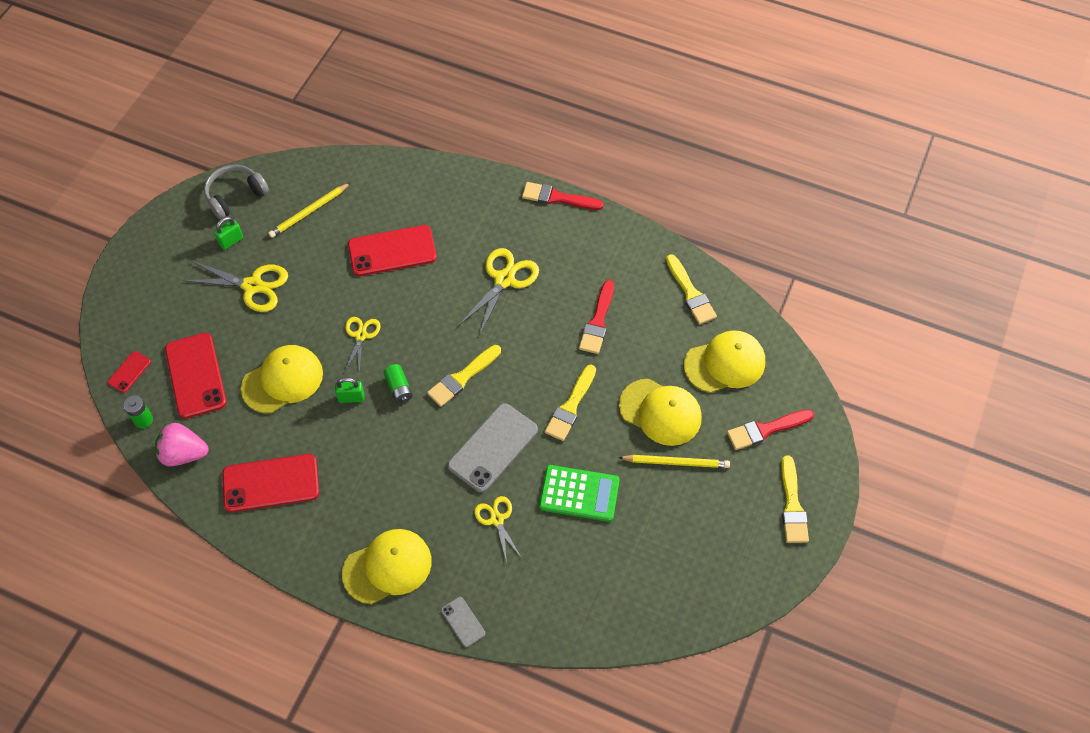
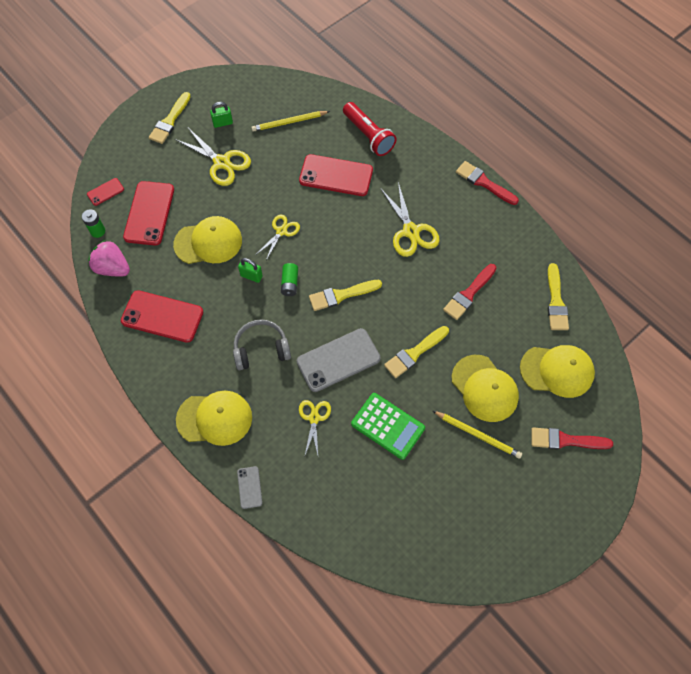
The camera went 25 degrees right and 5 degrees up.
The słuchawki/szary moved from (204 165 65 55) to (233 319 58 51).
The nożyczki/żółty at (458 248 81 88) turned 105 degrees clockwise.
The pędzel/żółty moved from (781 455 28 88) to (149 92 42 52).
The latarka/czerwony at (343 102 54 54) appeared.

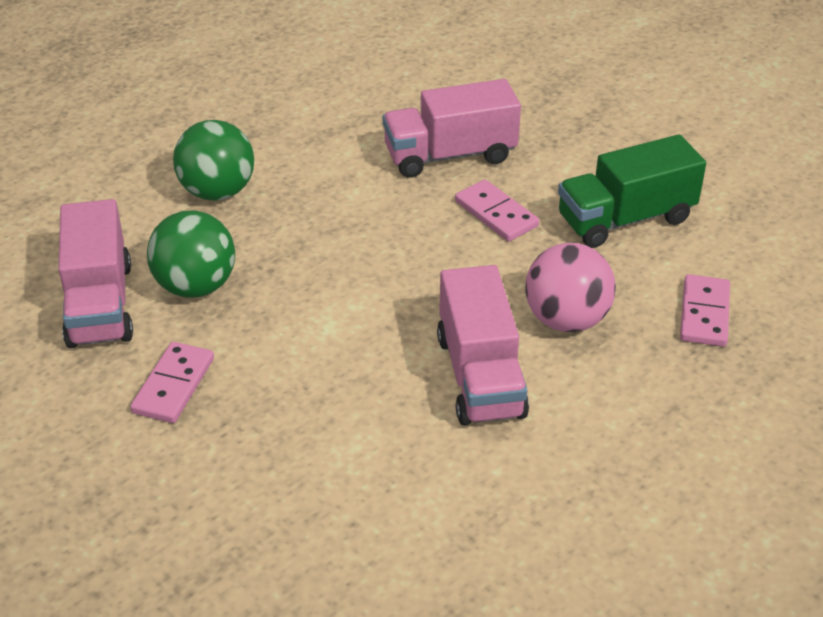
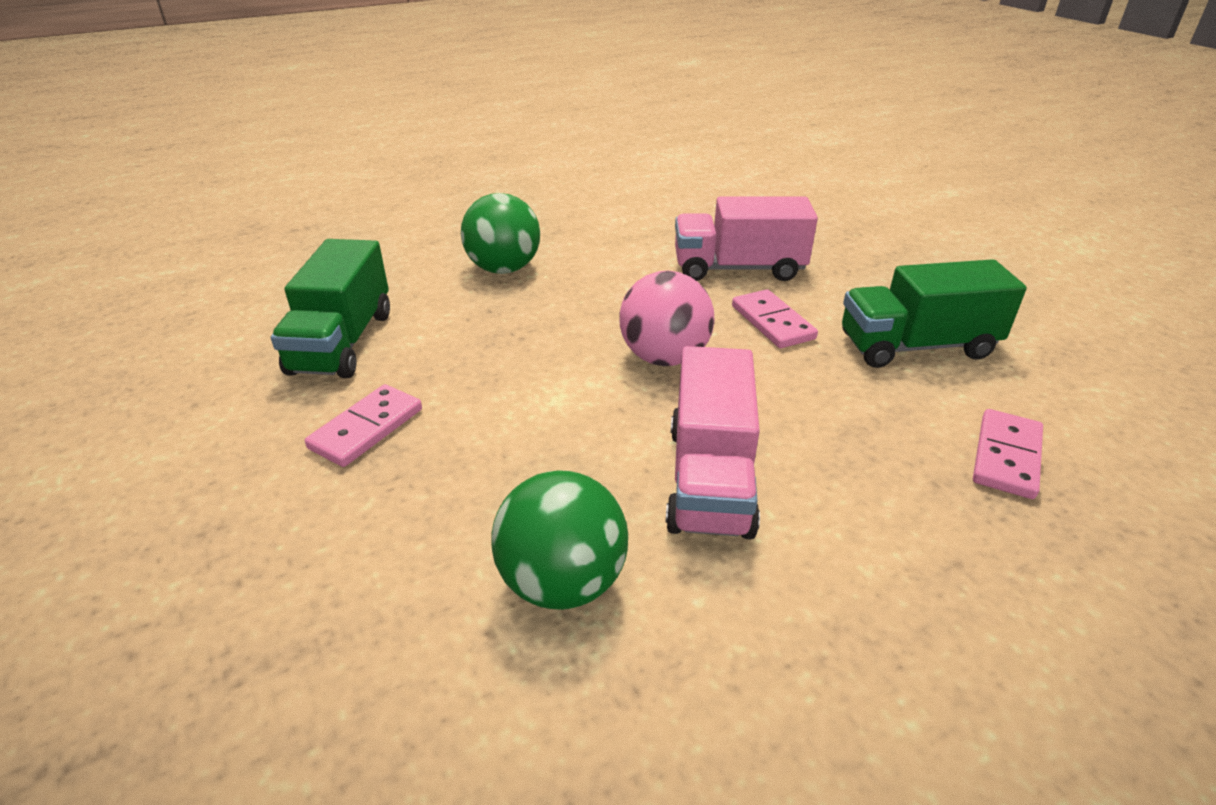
The camera went 15 degrees right and 5 degrees down.
The ciężarówka/różowy at (58 199 75 149) became the ciężarówka/zielony at (271 239 119 139).
The piłka/zielony moved from (147 211 88 87) to (491 470 137 140).
The piłka/różowy moved from (525 243 91 89) to (619 271 96 95).

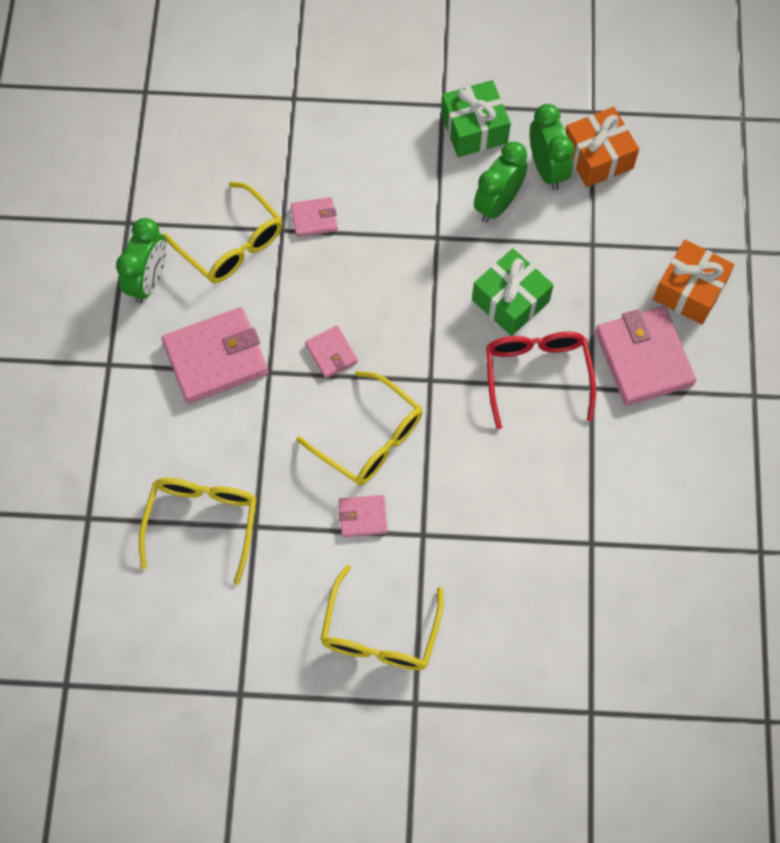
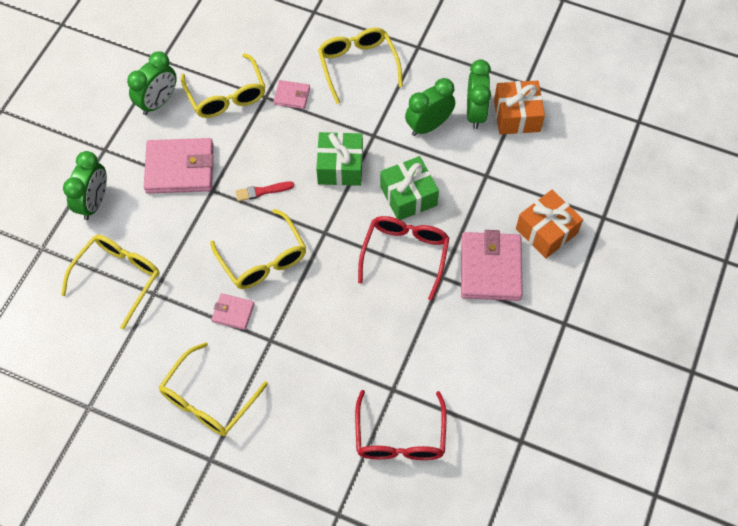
The camera went 20 degrees right and 5 degrees down.
The prezent/zielony moved from (441 80 70 77) to (316 132 47 54).
The portfel/różowy at (305 326 53 52) was replaced by the pędzel/czerwony at (235 181 59 20).
The okulary/żółty at (318 28 85 76) appeared.
The budzik/zielony at (63 151 44 69) appeared.
The okulary/czerwony at (355 390 92 70) appeared.

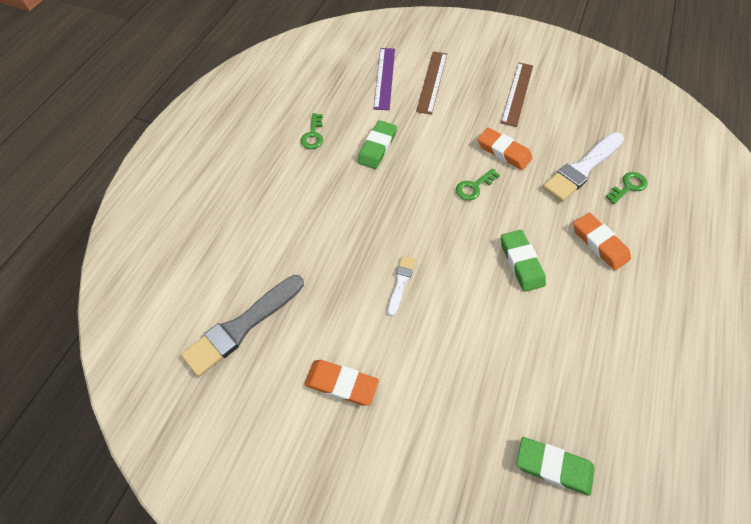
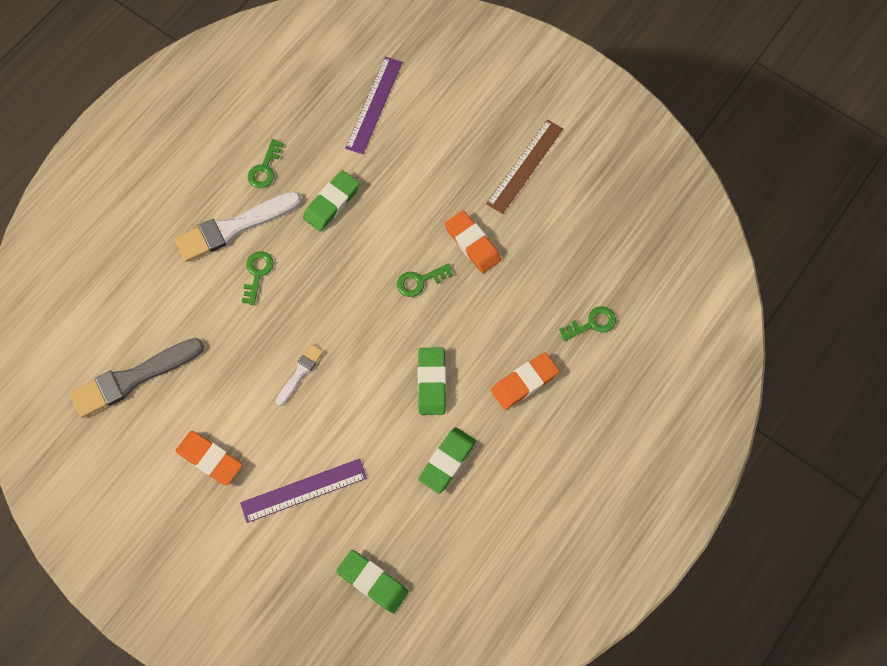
The camera went 15 degrees right and 10 degrees up.
The linijka/brązowy at (416 51 31 64) disappeared.
The pędzel/biały moved from (542 132 82 70) to (175 191 127 71).
The gumka do mazania/pomarańczowy at (574 213 57 57) turned 75 degrees clockwise.
The klucz/zielony at (242 251 32 54) appeared.
The gumka do mazania/zielony at (418 427 58 67) appeared.
The linijka/fioletowy at (240 459 127 64) appeared.

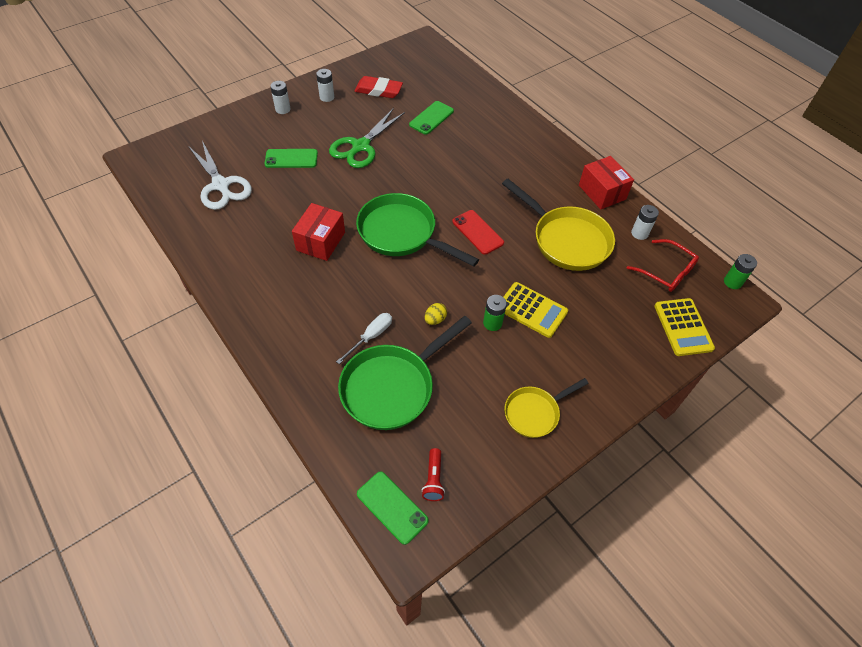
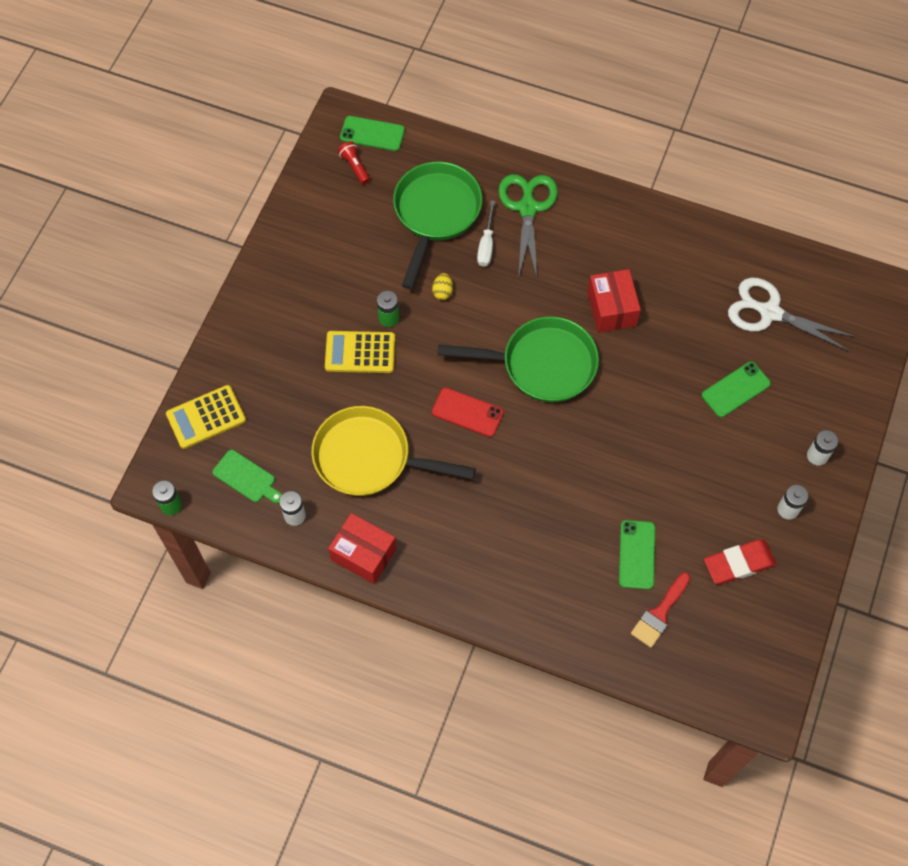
The camera went 150 degrees right and 10 degrees up.
The nożyczki/zielony moved from (329 108 76 60) to (498 174 60 104).
The okulary/czerwony at (627 239 72 53) was replaced by the deska do krojenia/zielony at (212 450 70 53).
The kalkulator/żółty at (654 298 61 58) turned 75 degrees counterclockwise.
The patelnia/żółty at (504 378 85 60) disappeared.
The pędzel/czerwony at (631 573 59 75) appeared.

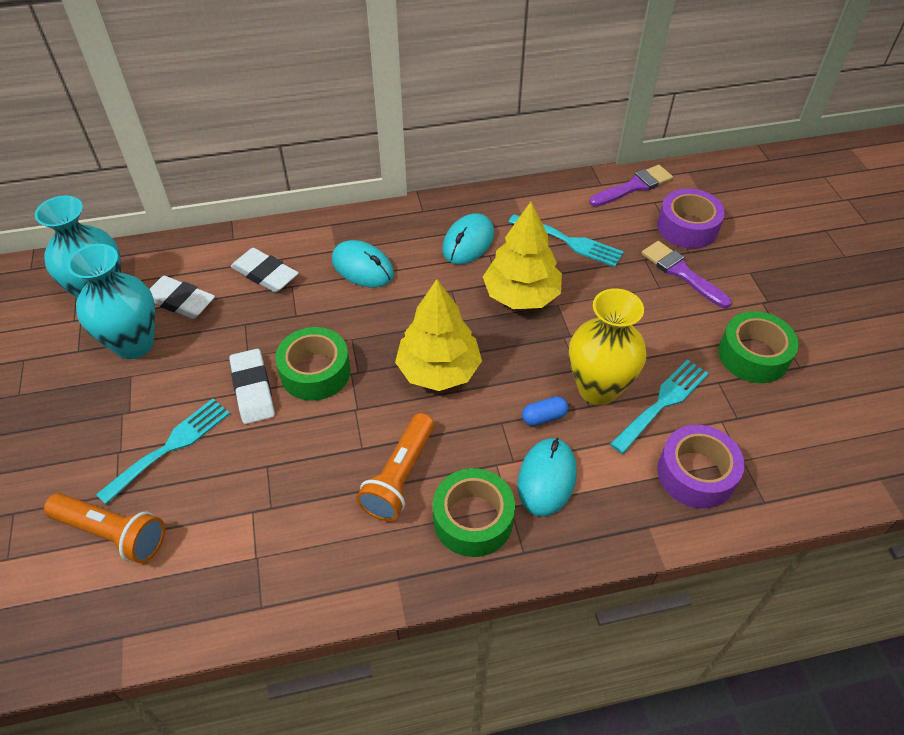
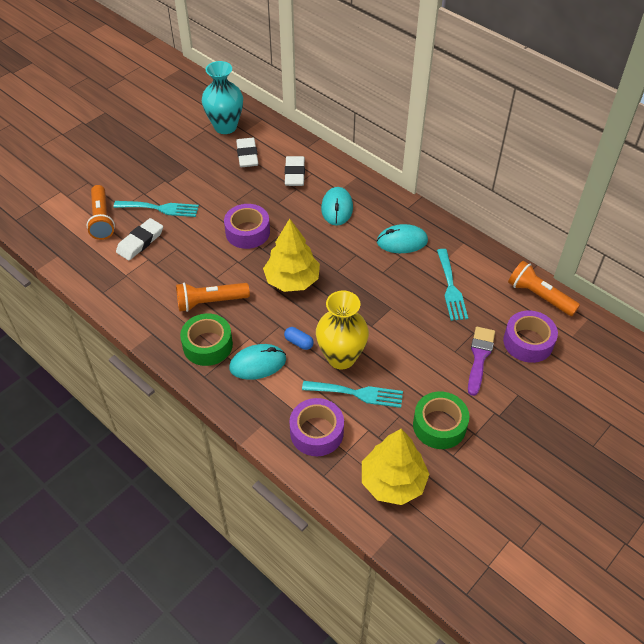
The camera went 55 degrees right and 0 degrees up.
The pędzel/fioletowy at (589 165 84 42) was replaced by the latarka/pomarańczowy at (508 261 72 55).
The drzewko/żółty moved from (483 202 79 107) to (362 429 67 76).
The wazon/turkusowy at (68 244 87 115) disappeared.
The taśma klejąca/zielony at (275 327 76 74) became the taśma klejąca/fioletowy at (224 204 46 45).
The gumka do mazania/biały moved from (229 349 46 75) to (116 218 47 43).

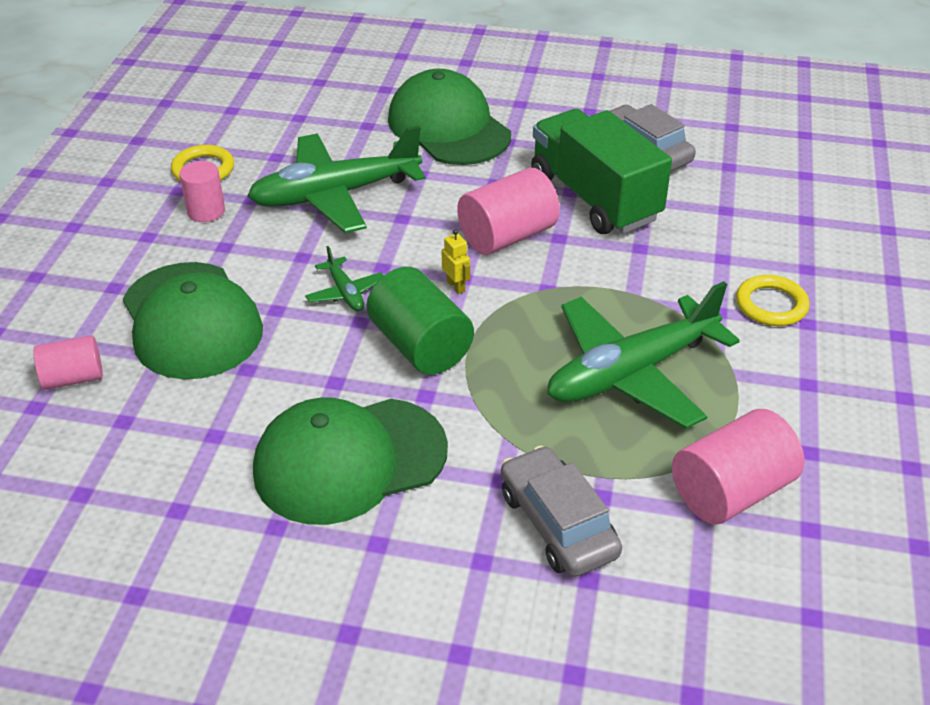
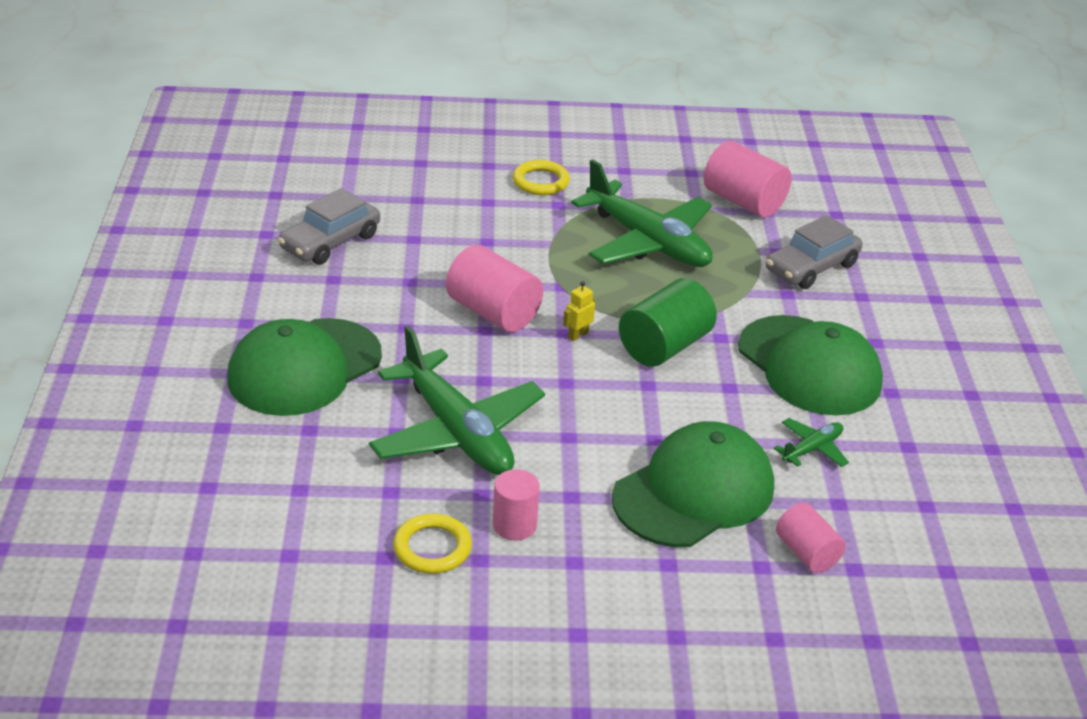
The camera went 105 degrees left and 5 degrees down.
The ciężarówka/zielony at (531 109 141 125) disappeared.
The samolot/zielony moved from (305 246 79 66) to (774 418 75 49).

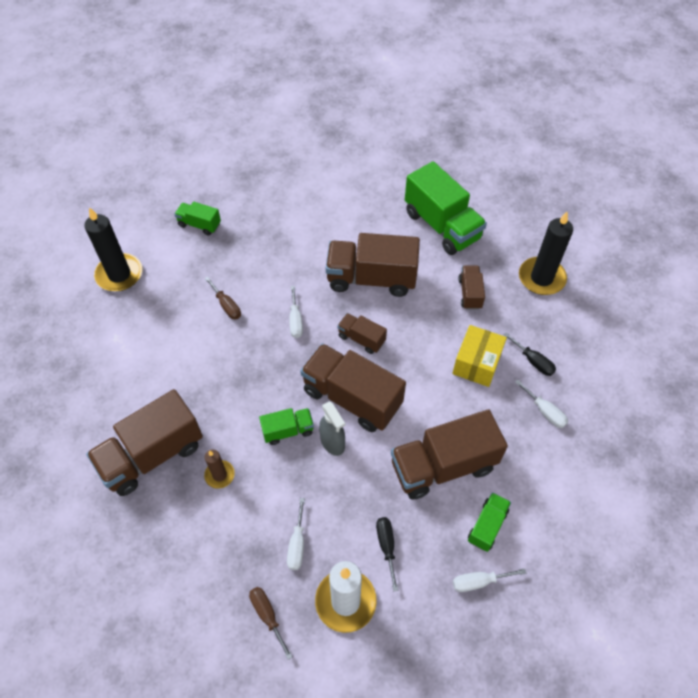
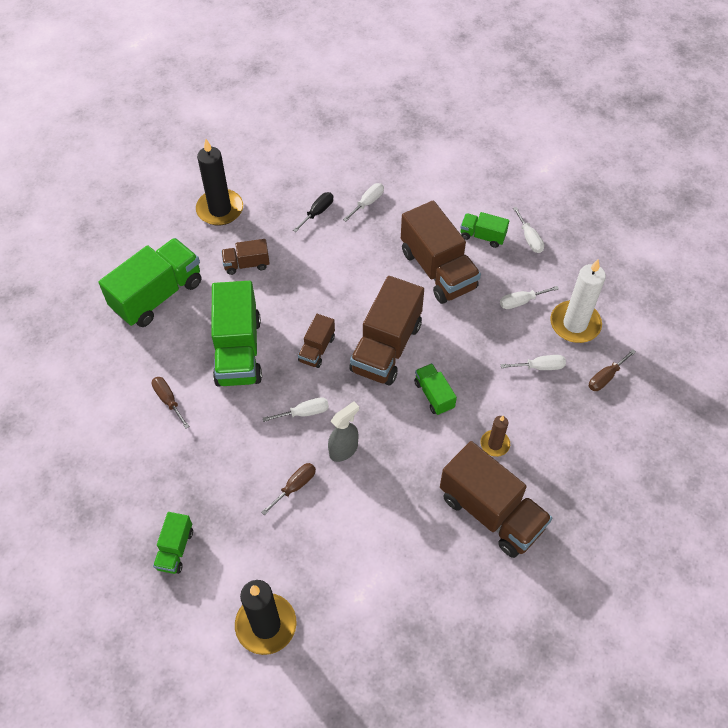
The camera went 100 degrees left and 0 degrees up.
The ciężarówka/brązowy at (326 233 94 64) became the ciężarówka/zielony at (211 281 51 105).
The pudełko/żółty at (452 325 55 62) disappeared.
The spryskiwacz/szary moved from (319 401 26 55) to (328 402 31 60).
The śrubokręt/czarny at (376 517 22 75) became the śrubokręt/biały at (500 286 59 23).
The śrubokręt/brązowy at (152 377 38 52) appeared.

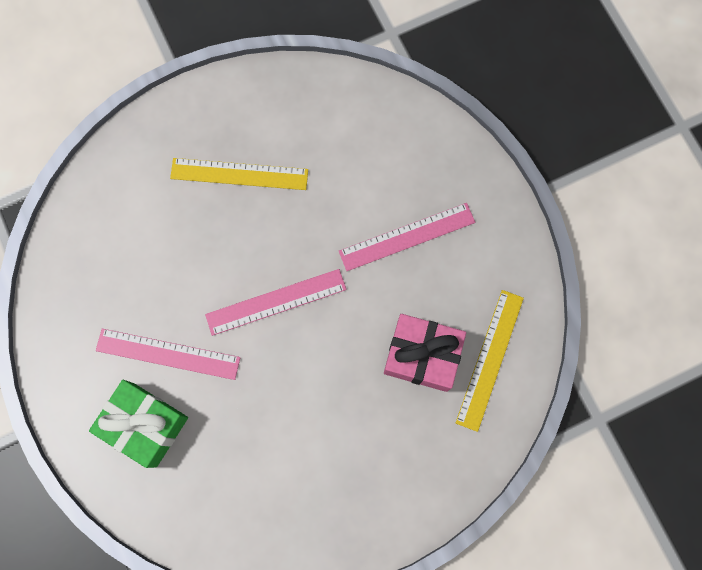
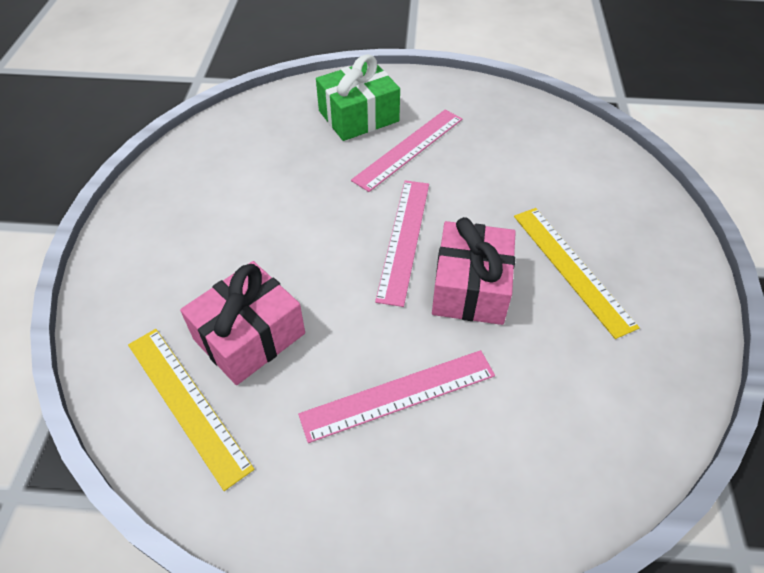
The camera went 120 degrees right and 25 degrees down.
The linijka/żółty at (170 158 138 32) turned 60 degrees counterclockwise.
The linijka/różowy at (339 203 136 68) turned 60 degrees clockwise.
The prezent/różowy at (432 217 84 108) appeared.

